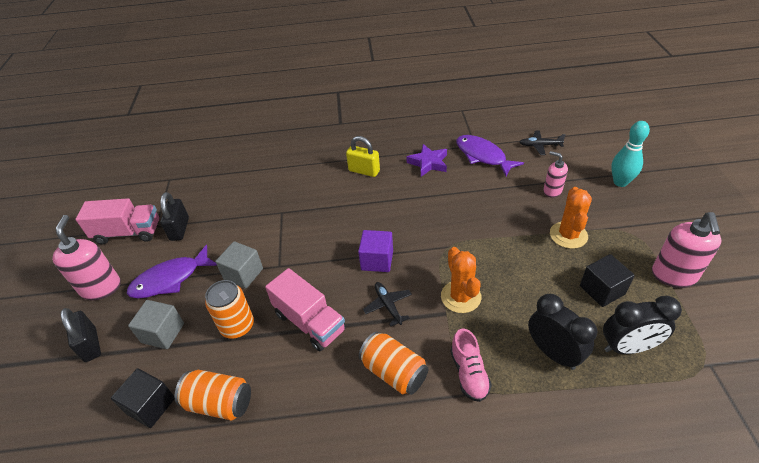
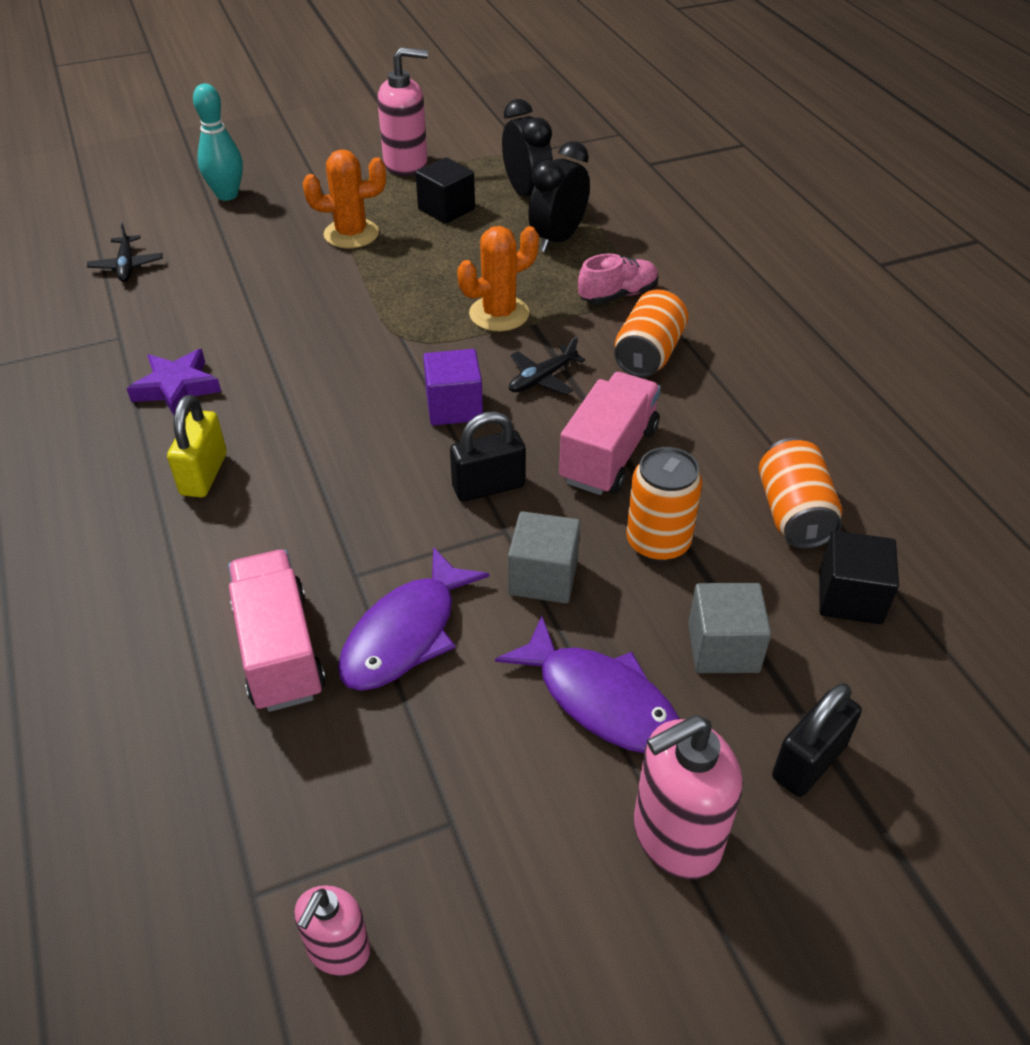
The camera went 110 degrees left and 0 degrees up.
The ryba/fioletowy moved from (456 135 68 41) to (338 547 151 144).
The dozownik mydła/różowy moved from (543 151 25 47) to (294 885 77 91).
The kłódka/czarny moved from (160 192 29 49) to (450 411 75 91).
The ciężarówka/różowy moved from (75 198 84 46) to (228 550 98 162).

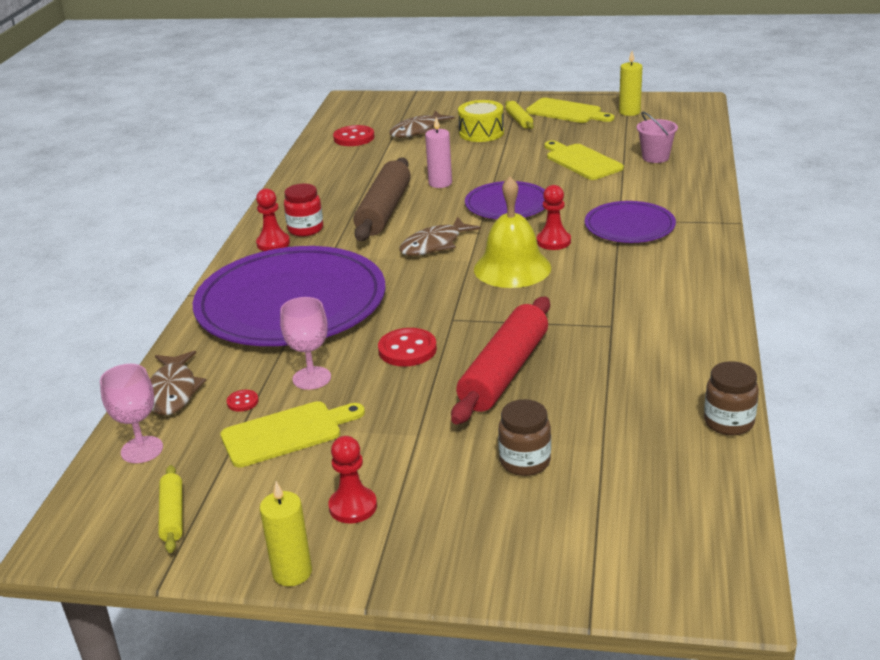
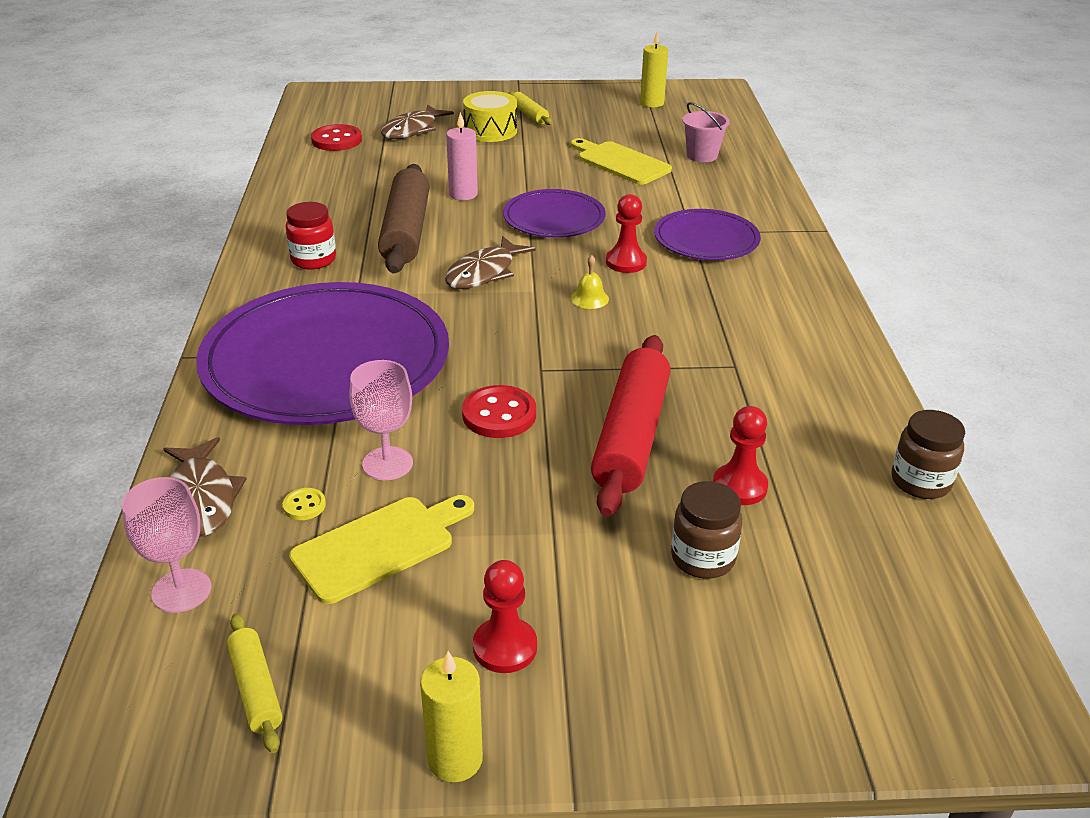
The camera went 15 degrees left and 5 degrees up.
The deska do krojenia/żółty at (526 98 88 25) disappeared.
The dzwonek/żółty at (474 176 77 112) changed to 0.41 times the size.
The pionek/czerwony moved from (256 188 34 63) to (713 406 55 99).
The guzik/czerwony at (227 390 32 22) became the guzik/żółty at (283 488 43 32).

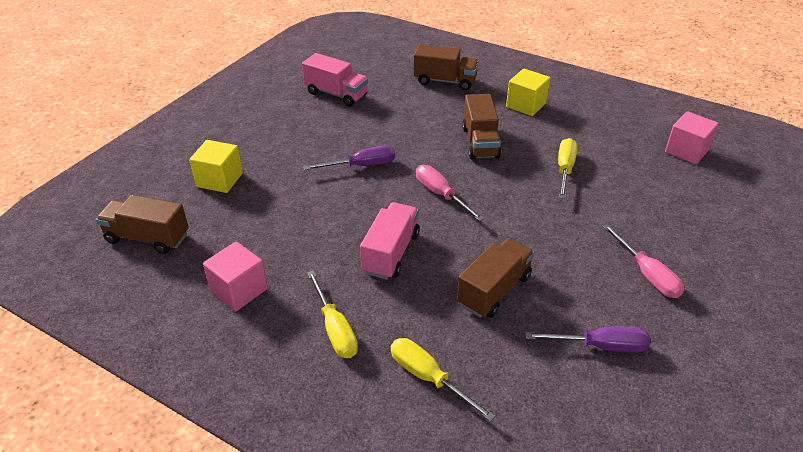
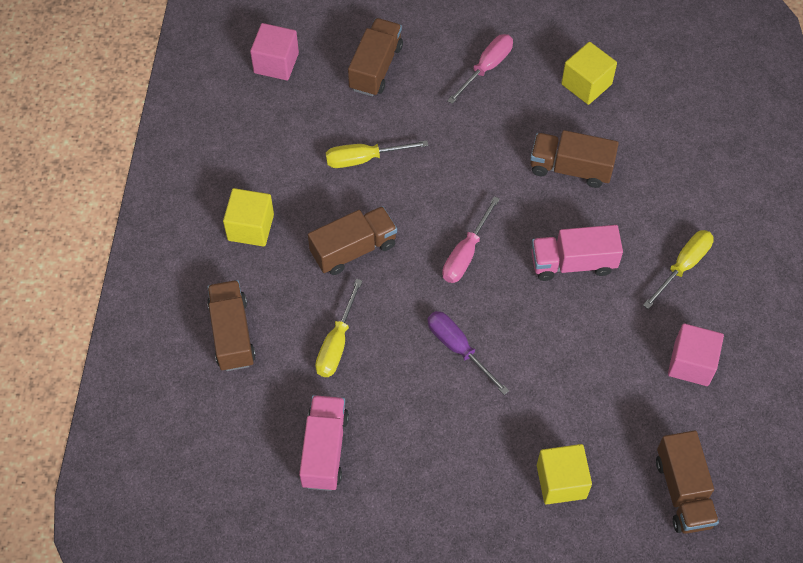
The camera went 115 degrees left and 20 degrees up.
The śrubokręt/fioletowy at (525 326 126 27) was replaced by the sześcian/żółty at (561 42 56 63).
The śrubokręt/żółty moved from (391 338 104 84) to (315 279 48 98).
The ciężarówka/brązowy at (348 18 55 78) appeared.

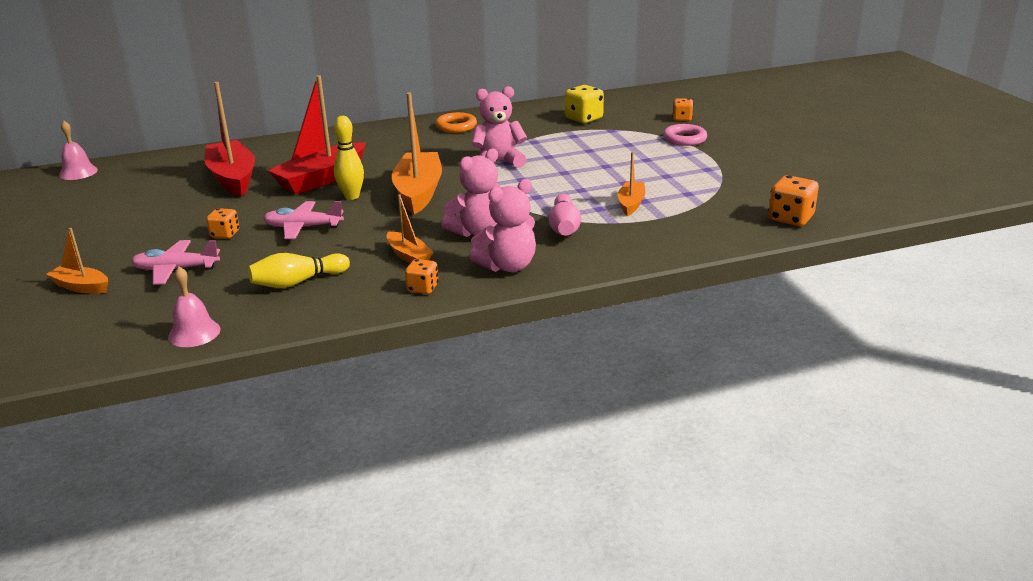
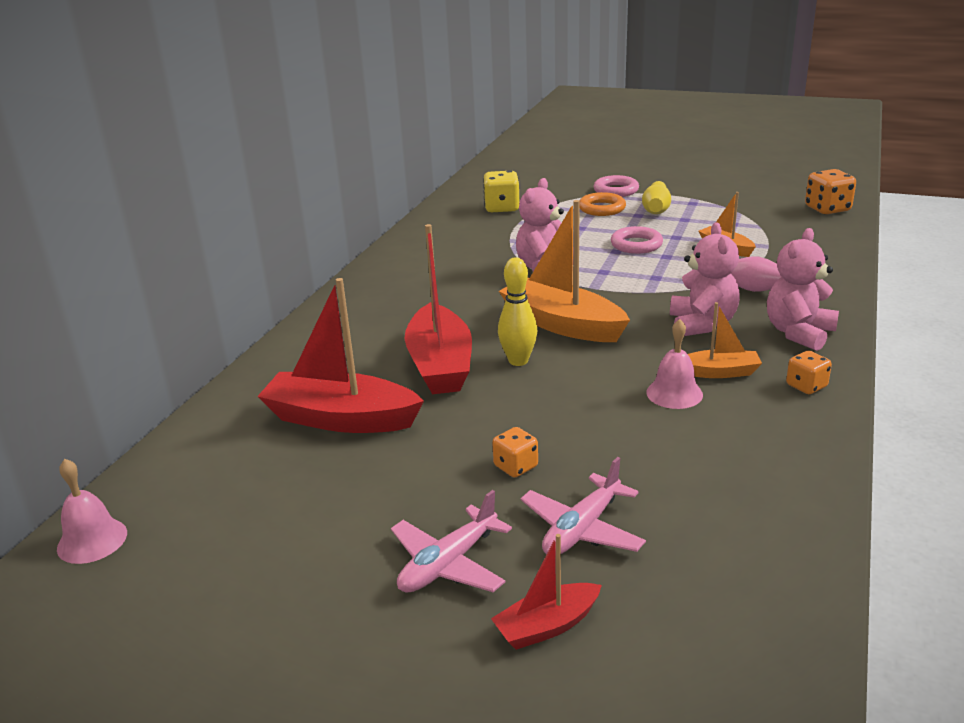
The camera went 50 degrees left and 0 degrees up.
The kostka do gry/pomarańczowy at (673 98 20 23) disappeared.
The pierścień/pomarańczowy moved from (435 112 42 21) to (579 192 47 24).
The miś/różowy at (470 179 66 93) turned 150 degrees counterclockwise.
The samolot/różowy moved from (263 201 81 38) to (391 490 121 102).
The łódka/pomarańczowy at (46 228 62 66) became the łódka/czerwony at (491 534 111 116).
The kręgiel/żółty moved from (248 253 102 35) to (642 181 29 33).
The dzwonek/różowy moved from (168 267 53 80) to (646 319 57 90).
The pierścień/różowy at (611 226 52 28) appeared.

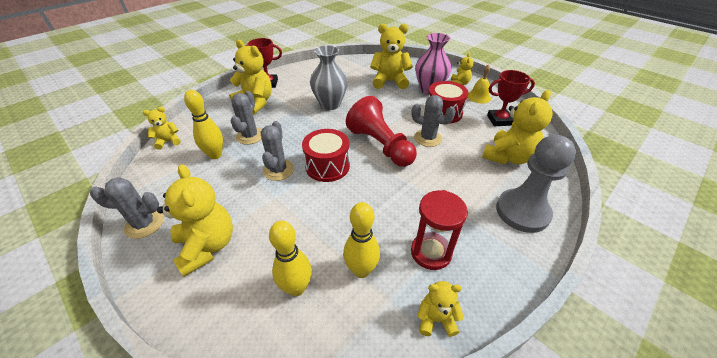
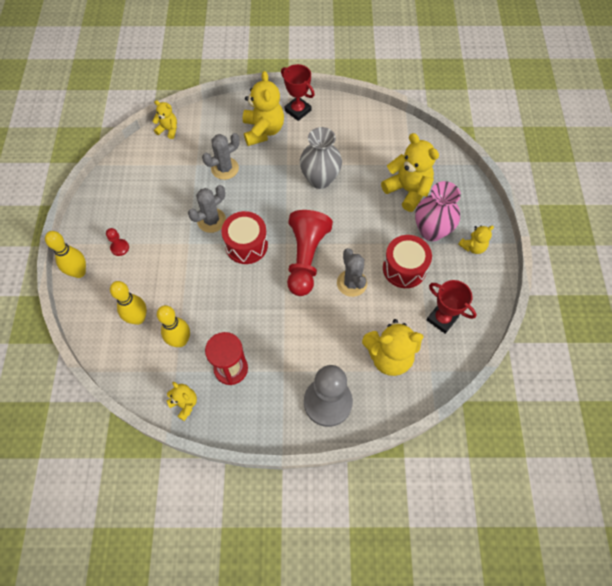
The camera went 45 degrees right and 20 degrees up.
The dzwonek/żółty at (468 64 23 39) disappeared.
The kręgiel/żółty moved from (184 90 39 69) to (45 231 41 47).
The miś/żółty at (157 164 76 113) was replaced by the pionek/czerwony at (106 228 23 28).
The kaktus/szary at (90 177 74 62) disappeared.

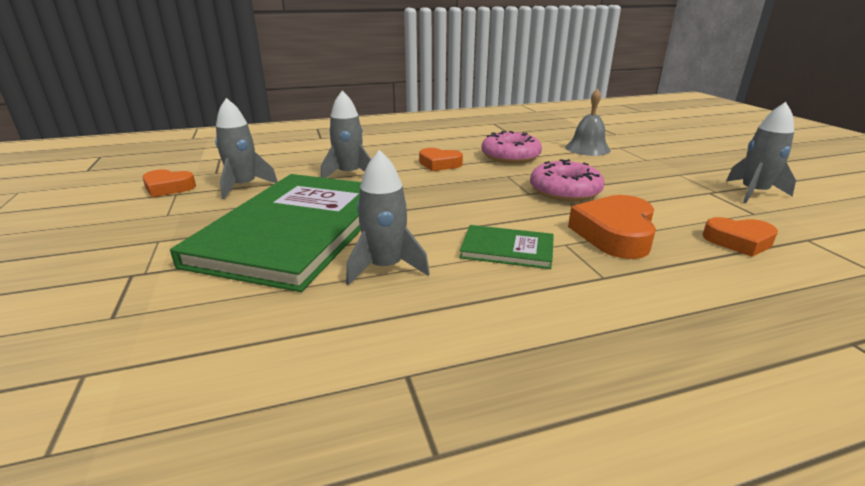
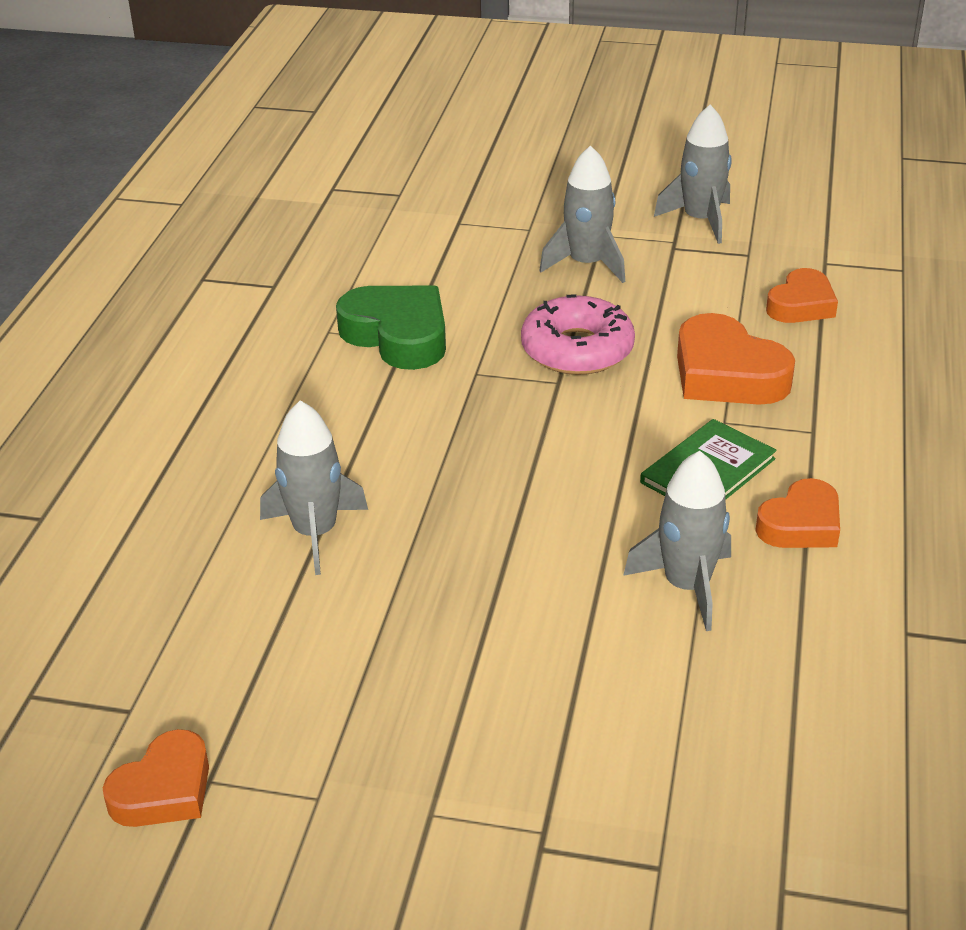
The camera went 60 degrees left and 10 degrees up.
The dzwonek/szary at (565 89 46 67) disappeared.
The rakieta/szary moved from (215 98 63 101) to (539 145 86 138).
The donut/różowy at (482 131 60 33) was replaced by the serce/zielony at (336 286 110 84).
The serce/pomarańczowy moved from (419 148 44 23) to (755 478 85 70).
The książka/zielony at (170 174 191 118) disappeared.

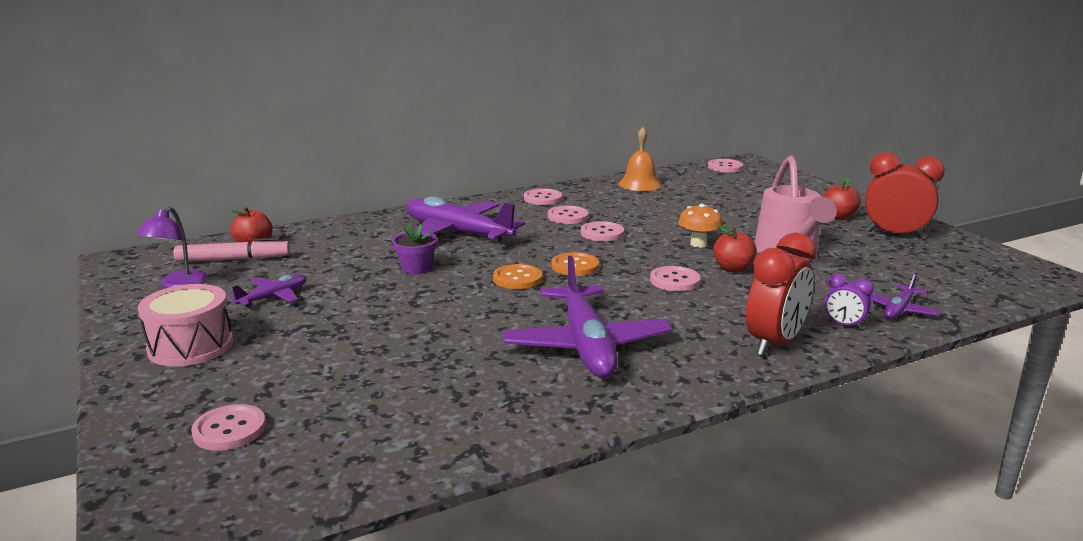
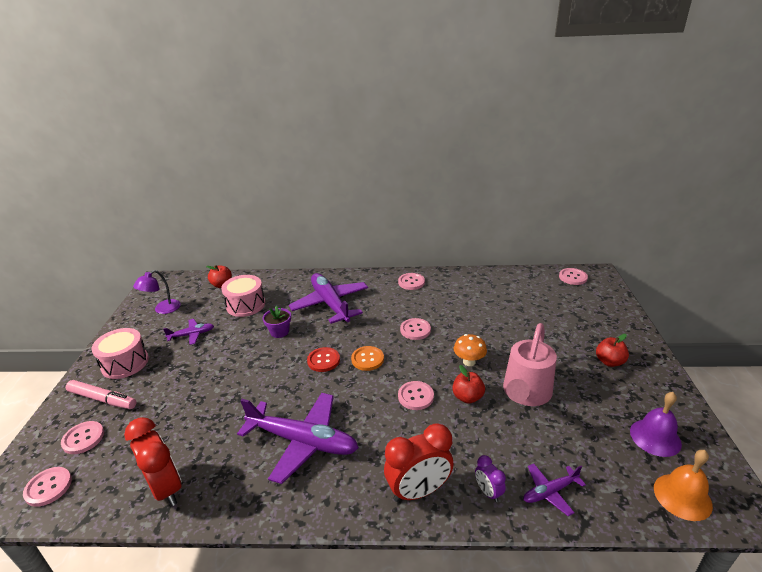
The camera went 30 degrees right and 10 degrees up.
The dzwonek/pomarańczowy moved from (619 127 43 64) to (654 450 59 71).
The budzik/czerwony moved from (865 152 80 87) to (124 417 58 89).
The guzik/różowy moved from (548 206 41 18) to (23 467 49 40).
The flamaster/różowy moved from (173 237 117 25) to (66 380 71 29).
The samolot/fioletowy at (502 255 171 123) turned 90 degrees counterclockwise.
The guzik/pomarańczowy at (493 264 49 25) became the guzik/czerwony at (307 347 33 25).
The bęben/różowy at (221 275 44 42) appeared.
The dzwonek/fioletowy at (630 392 52 65) appeared.

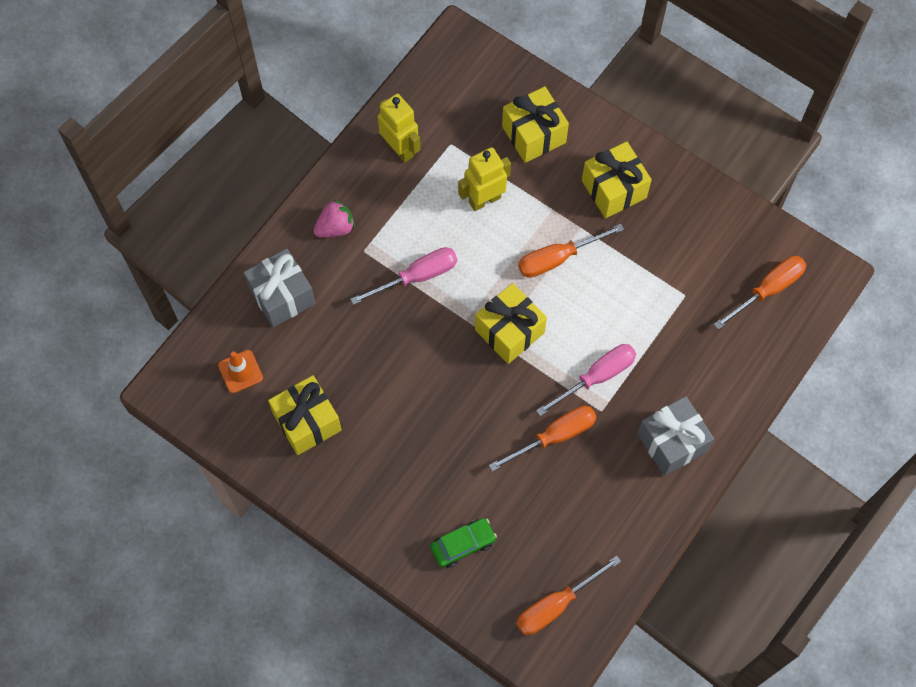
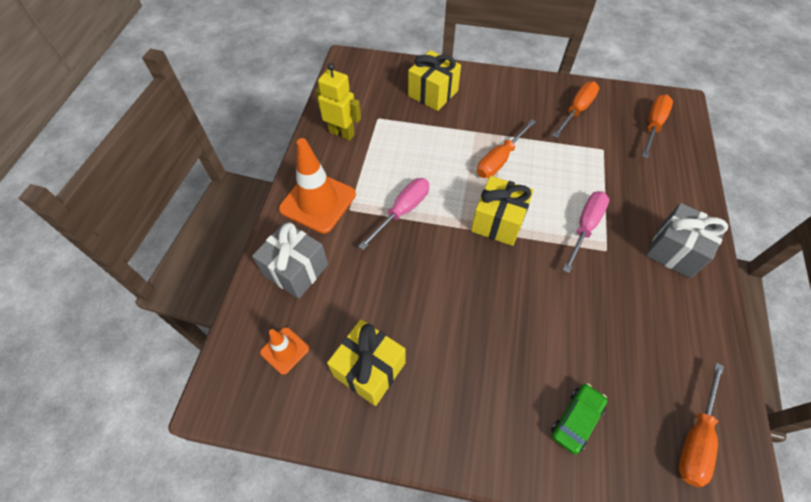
The camera went 25 degrees left and 10 degrees down.
The prezent/żółty at (582 142 70 76) disappeared.
The robot/żółty at (458 147 53 64) disappeared.
The truskawka/różowy at (314 199 41 39) was replaced by the pachołek/pomarańczowy at (279 138 77 96).
The śrubokręt/pomarańczowy moved from (489 406 108 66) to (552 81 47 57).

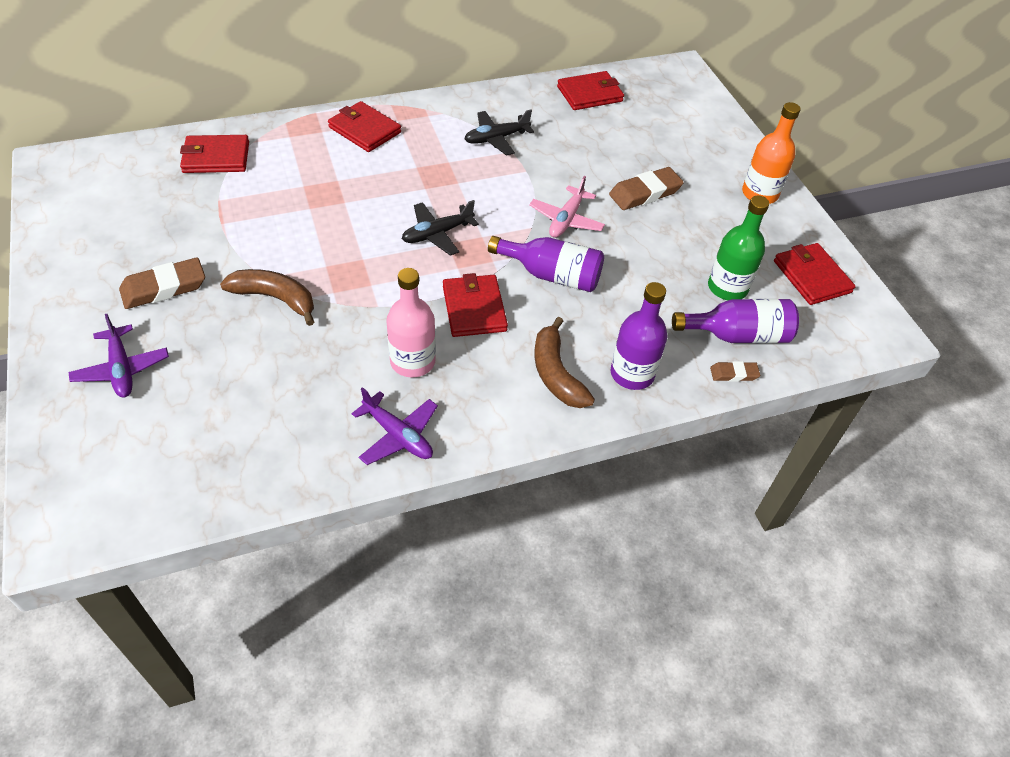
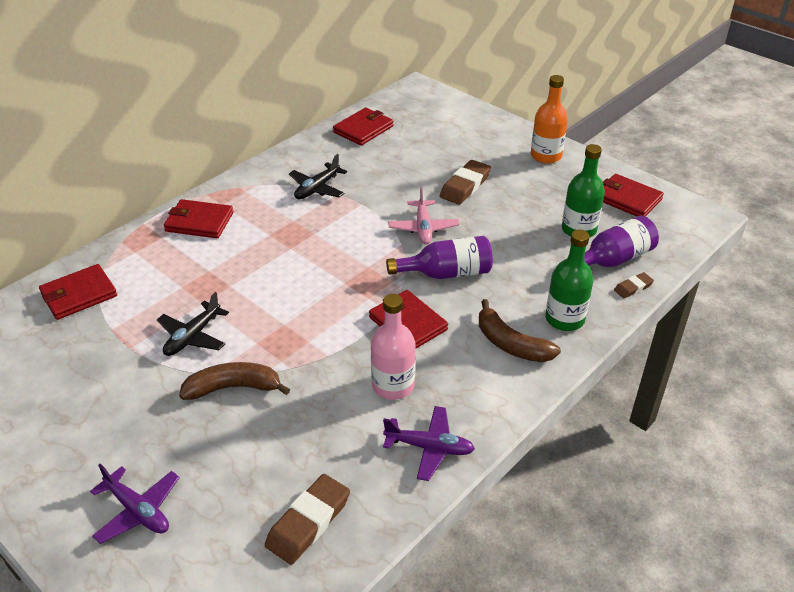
The camera went 25 degrees left and 10 degrees down.
The samolot/czarny moved from (402 200 77 56) to (157 292 72 64).
The gumka do mazania/brązowy moved from (119 257 86 52) to (265 474 85 91).
The butelka/fioletowy at (611 282 56 108) became the butelka/zielony at (545 229 49 102).

